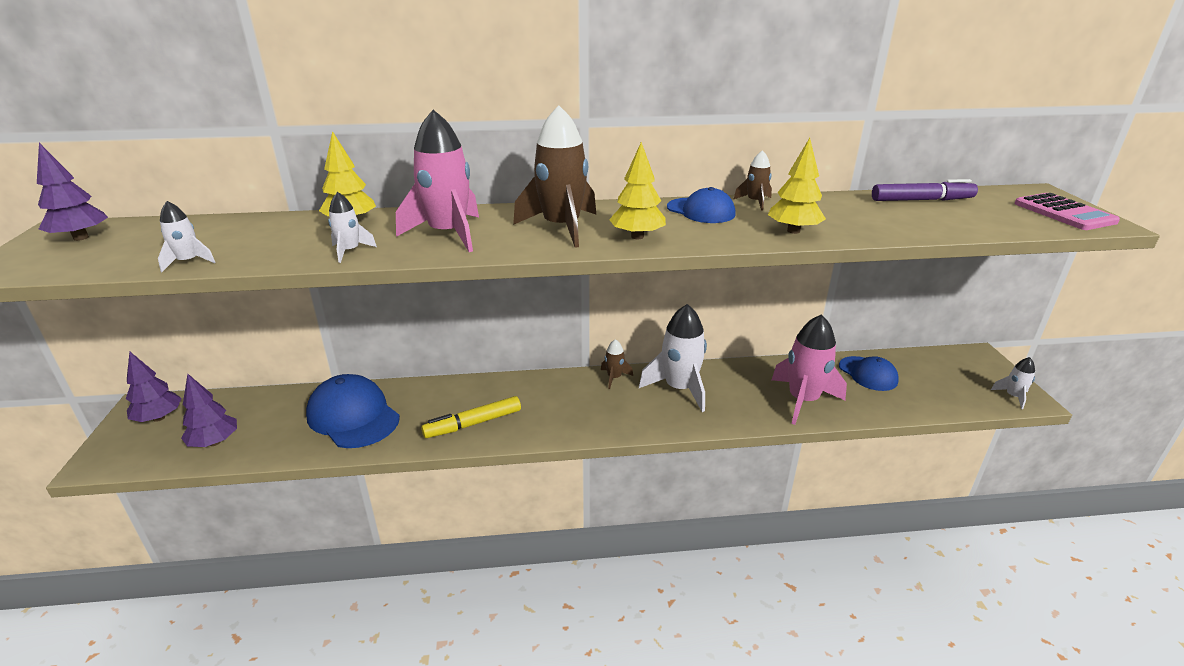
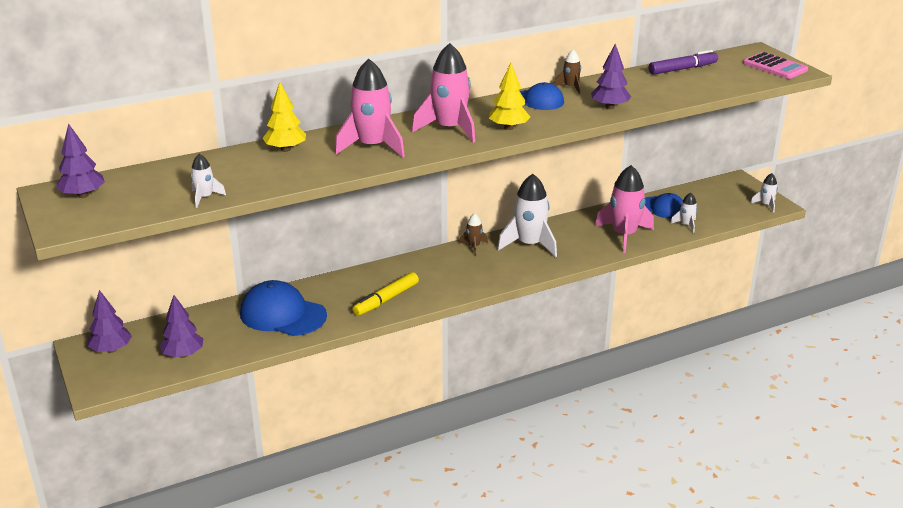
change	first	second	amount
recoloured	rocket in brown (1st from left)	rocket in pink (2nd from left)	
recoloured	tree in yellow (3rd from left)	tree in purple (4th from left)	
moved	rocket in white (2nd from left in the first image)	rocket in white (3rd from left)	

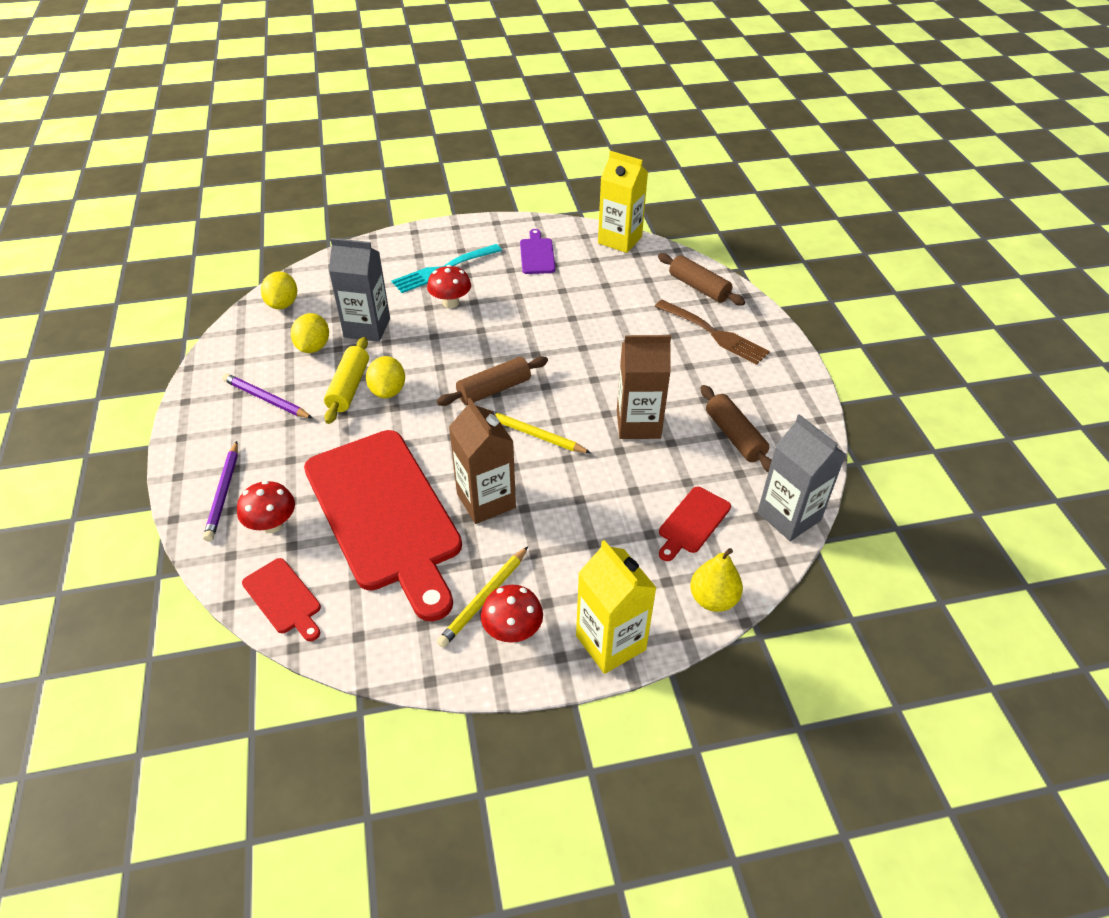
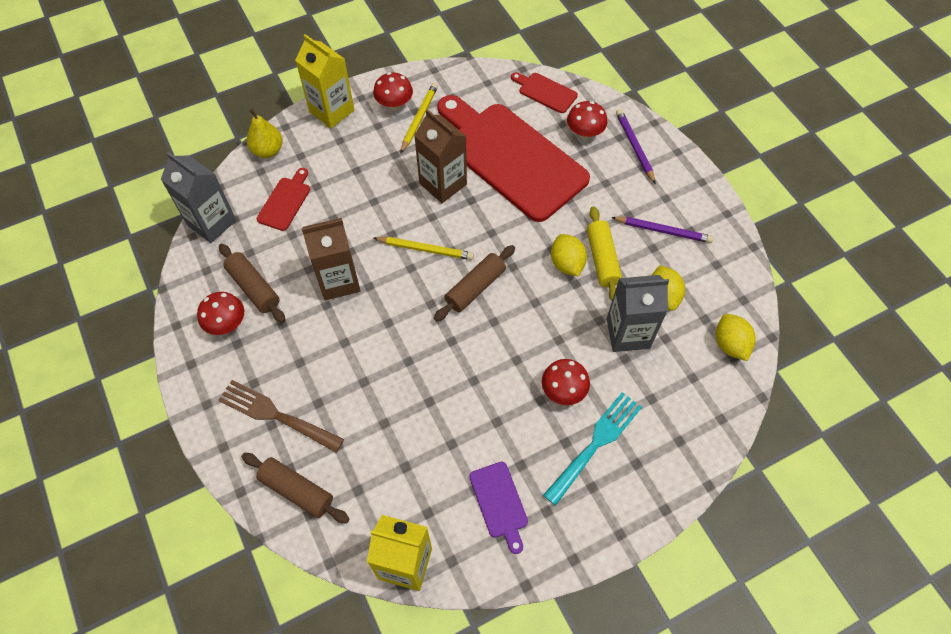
change	first	second	amount
added		mushroom in red (1st from left)	

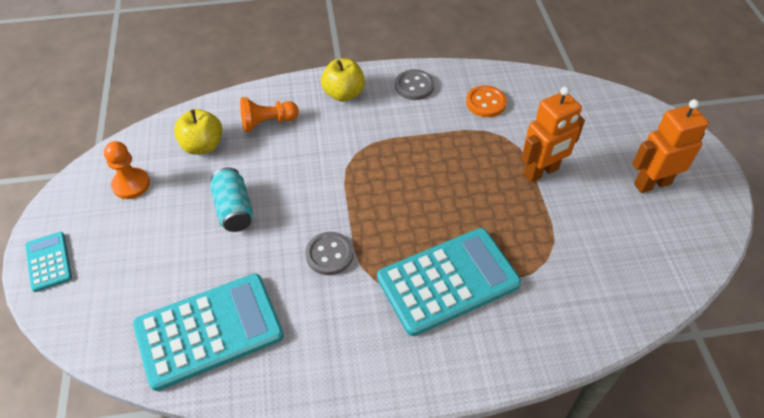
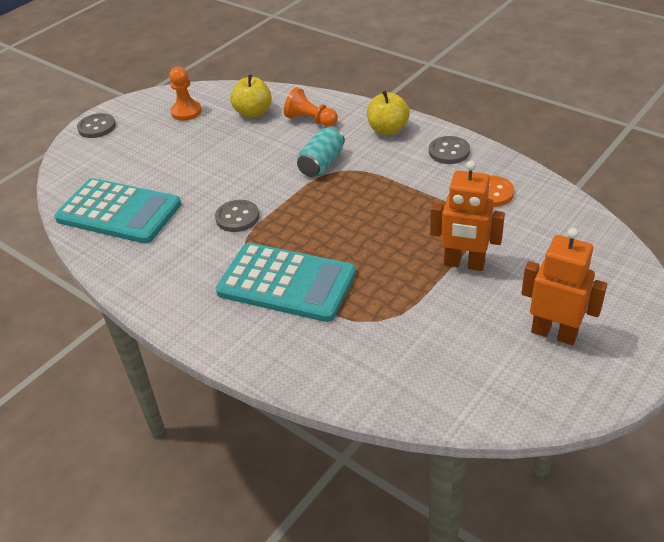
change	first	second	amount
moved	can in turquoise		
replaced	calculator in turquoise (1st from left)	button in grey (1st from left)	

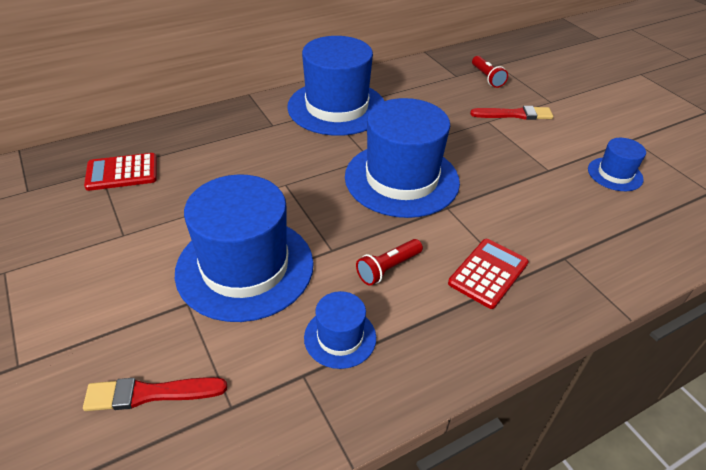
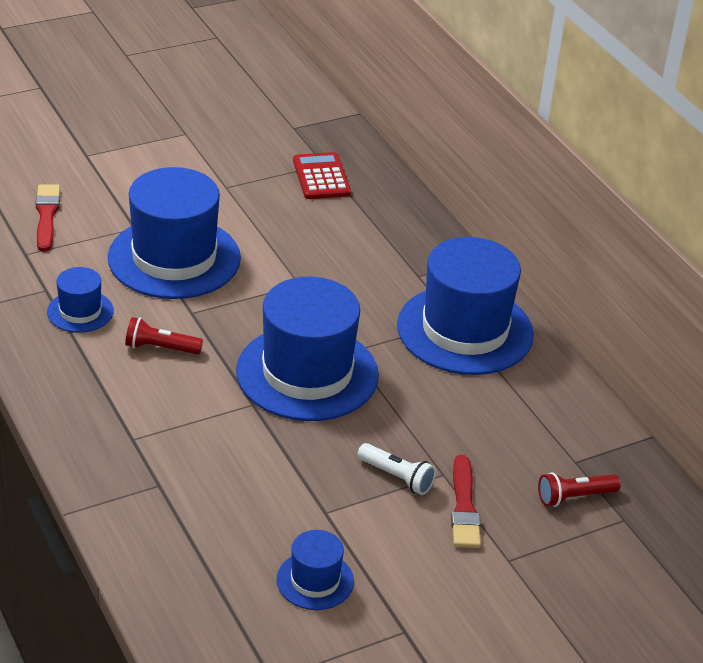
change	first	second	amount
turned	flashlight in red (1st from left)		45 degrees counterclockwise
removed	calculator in red (2nd from left)		
added		flashlight in white	

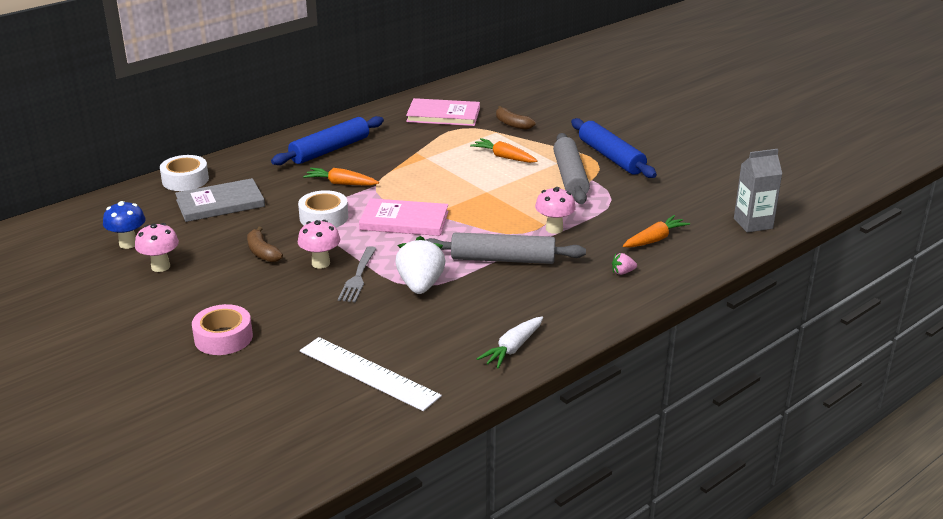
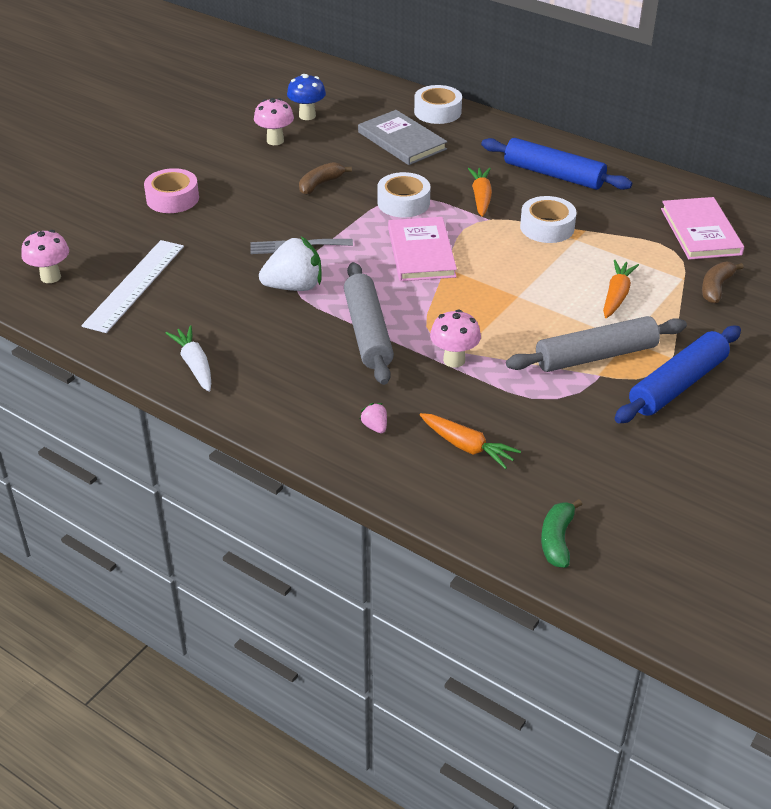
change	first	second	amount
replaced	carton in grey	banana in green	
moved	mushroom in pink (2nd from left in the first image)	mushroom in pink (1st from left)	
turned	carrot in white		45 degrees clockwise
added		tape in white (3rd from left)	

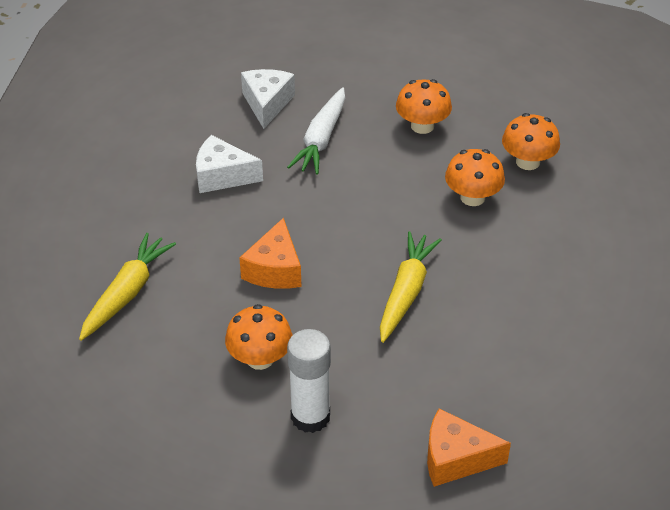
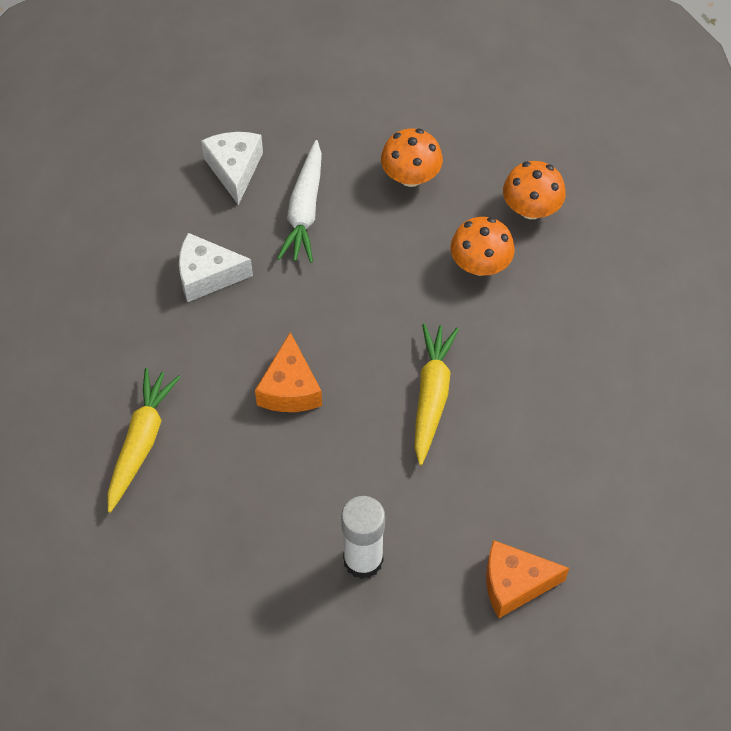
change	first	second	amount
removed	mushroom in orange (1st from left)		

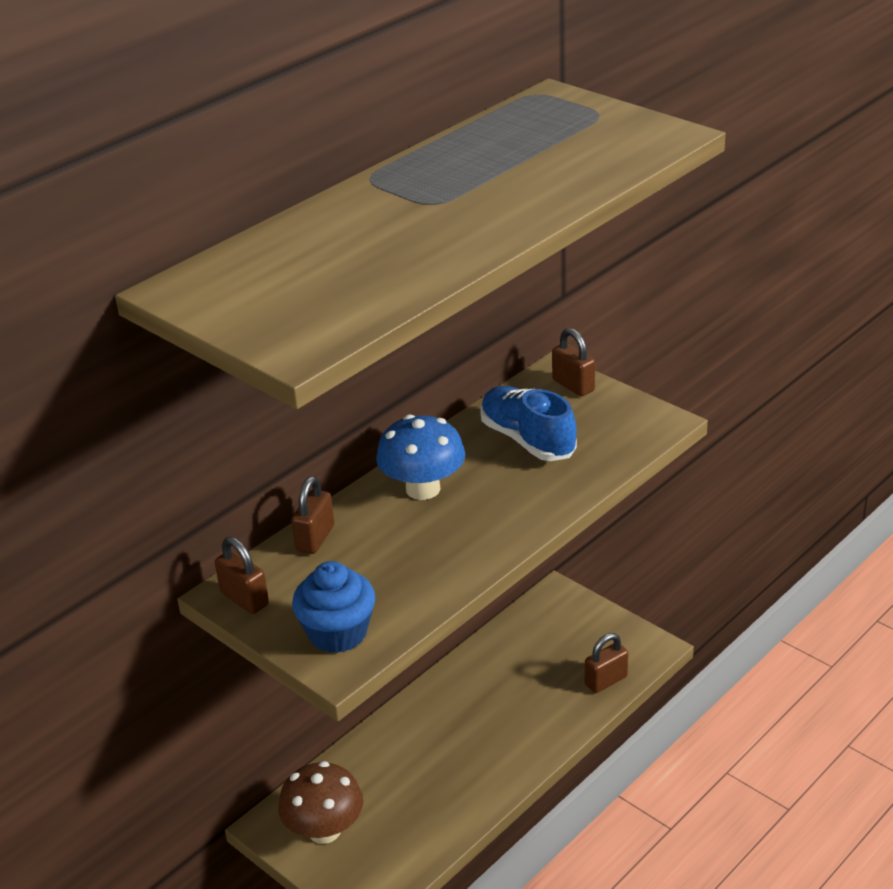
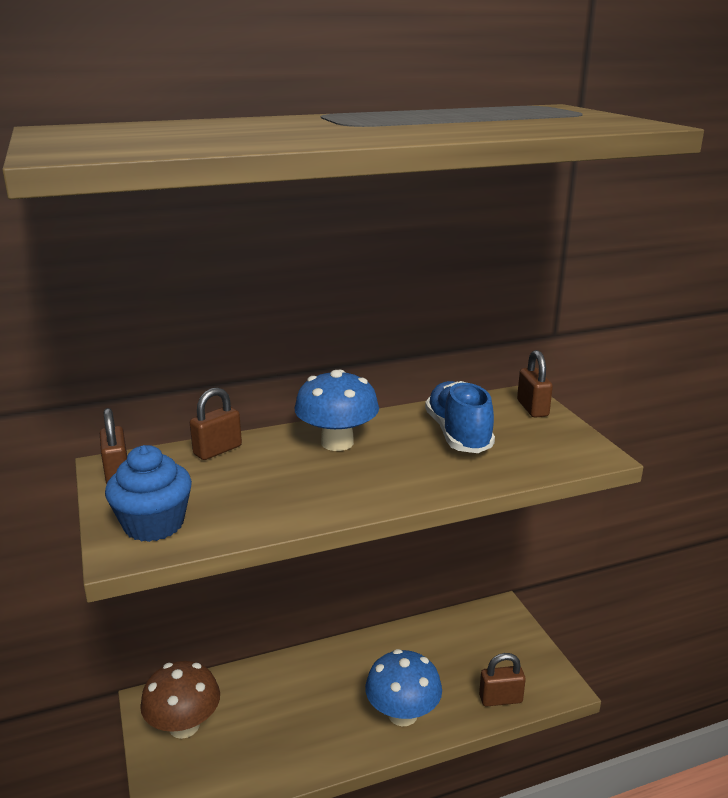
change	first	second	amount
added		mushroom in blue (2nd from left)	

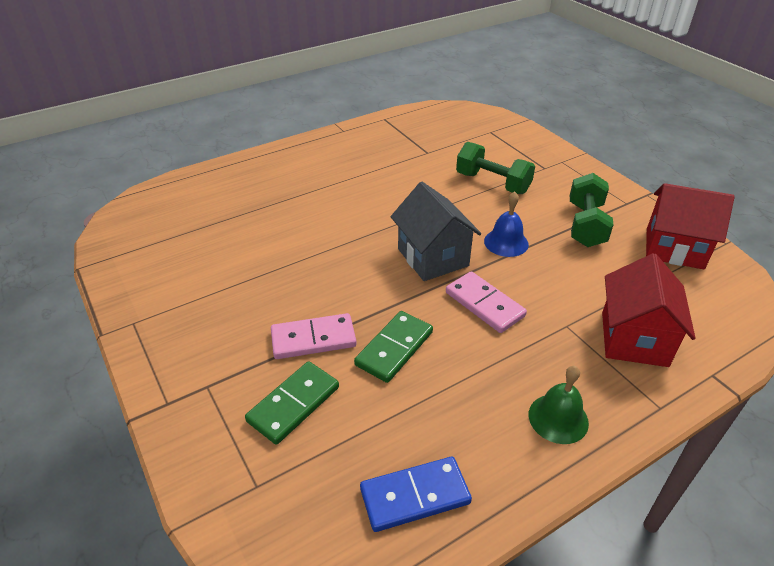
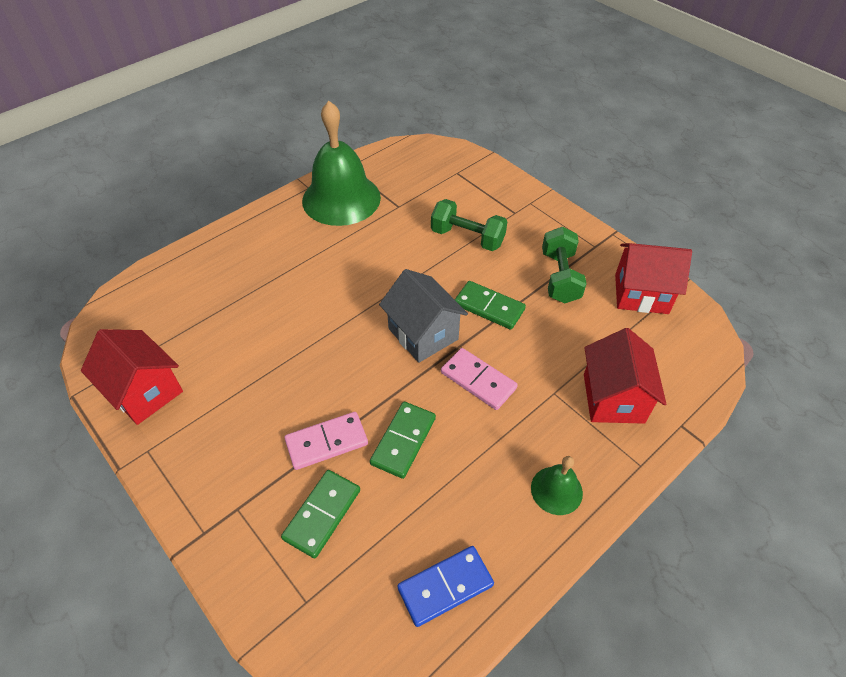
change	first	second	amount
replaced	bell in blue	domino in green (3rd from left)	
added		bell in green (1st from left)	
added		house in red (1st from left)	

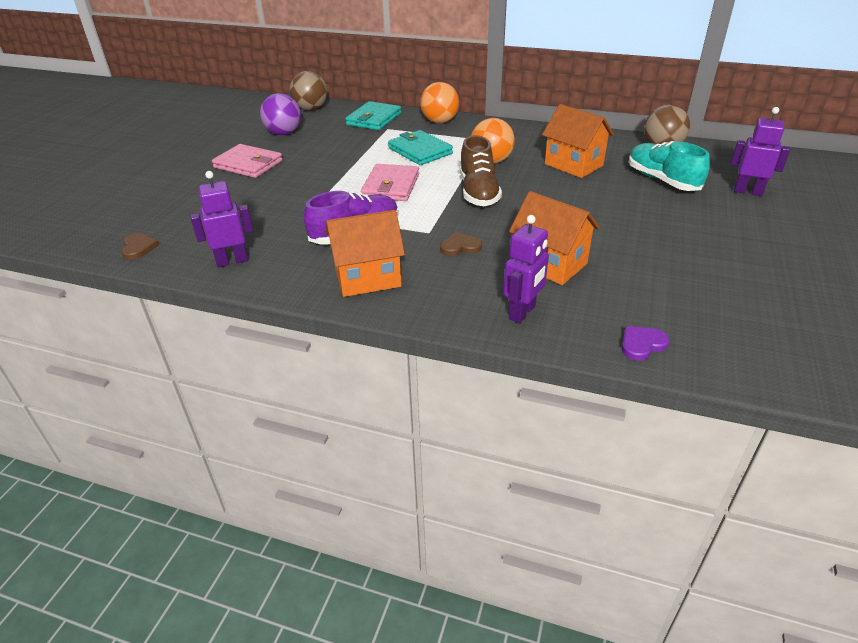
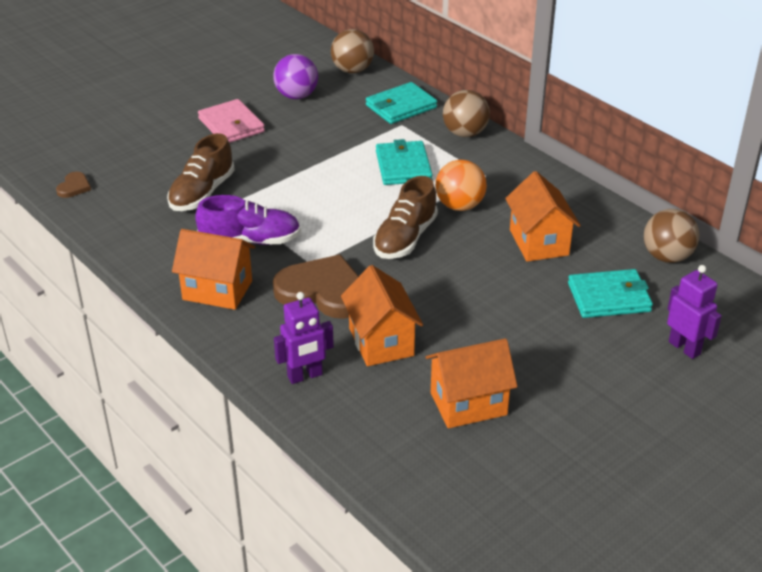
change	first	second	amount
recoloured	ball in orange (1st from left)	ball in brown (2nd from left)	
replaced	shoe in turquoise	wallet in turquoise (3rd from left)	
removed	wallet in pink (2nd from left)		
removed	robot in purple (1st from left)		
resized	heart in brown (2nd from left)		x2.25
removed	heart in purple		
added		shoe in brown (1st from left)	
added		house in orange (3rd from left)	

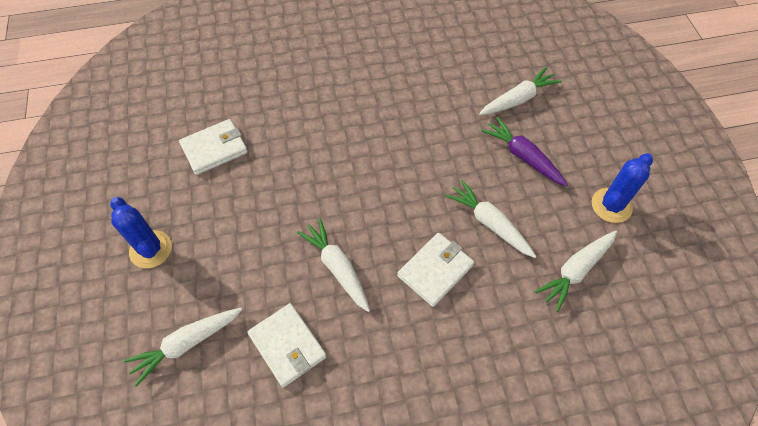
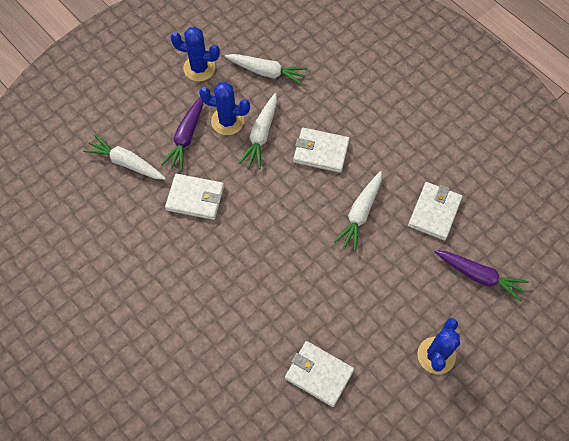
change	first	second	amount
recoloured	carrot in white (1st from left)	carrot in purple (2nd from left)	
added		cactus in blue (2nd from left)	
added		wallet in white (1st from left)	

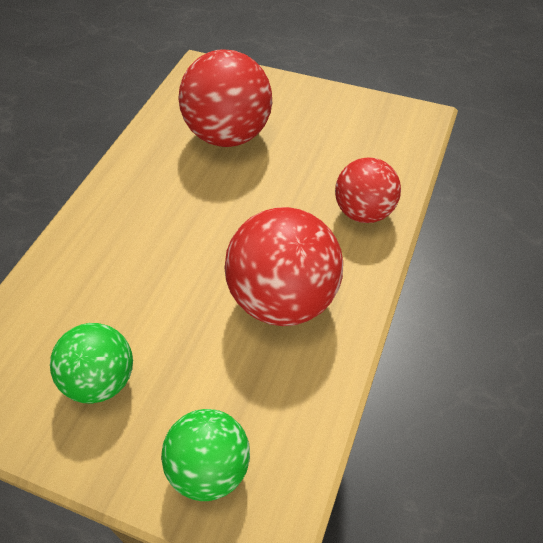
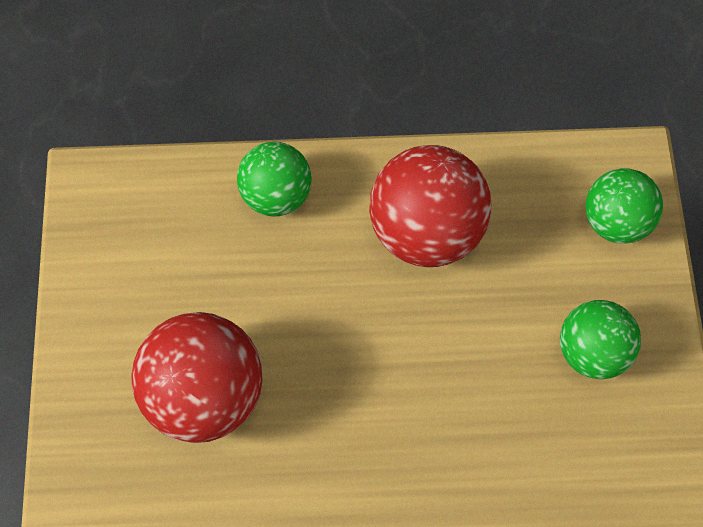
change	first	second	amount
recoloured	ball in red (3rd from left)	ball in green (1st from left)	

